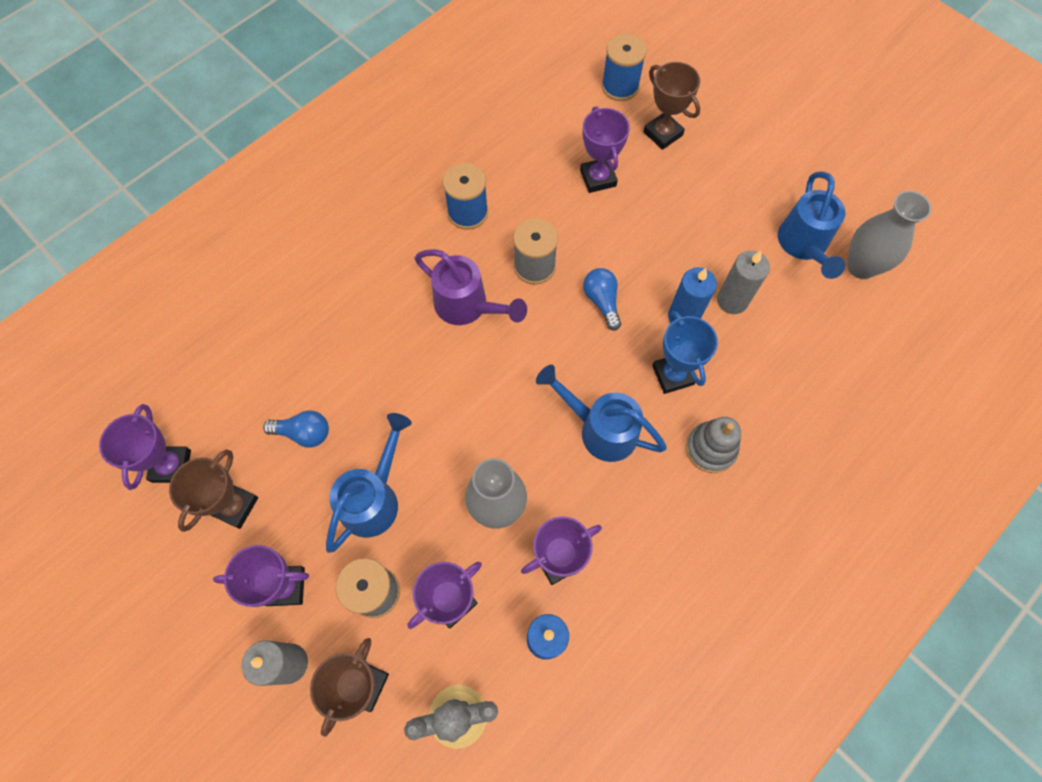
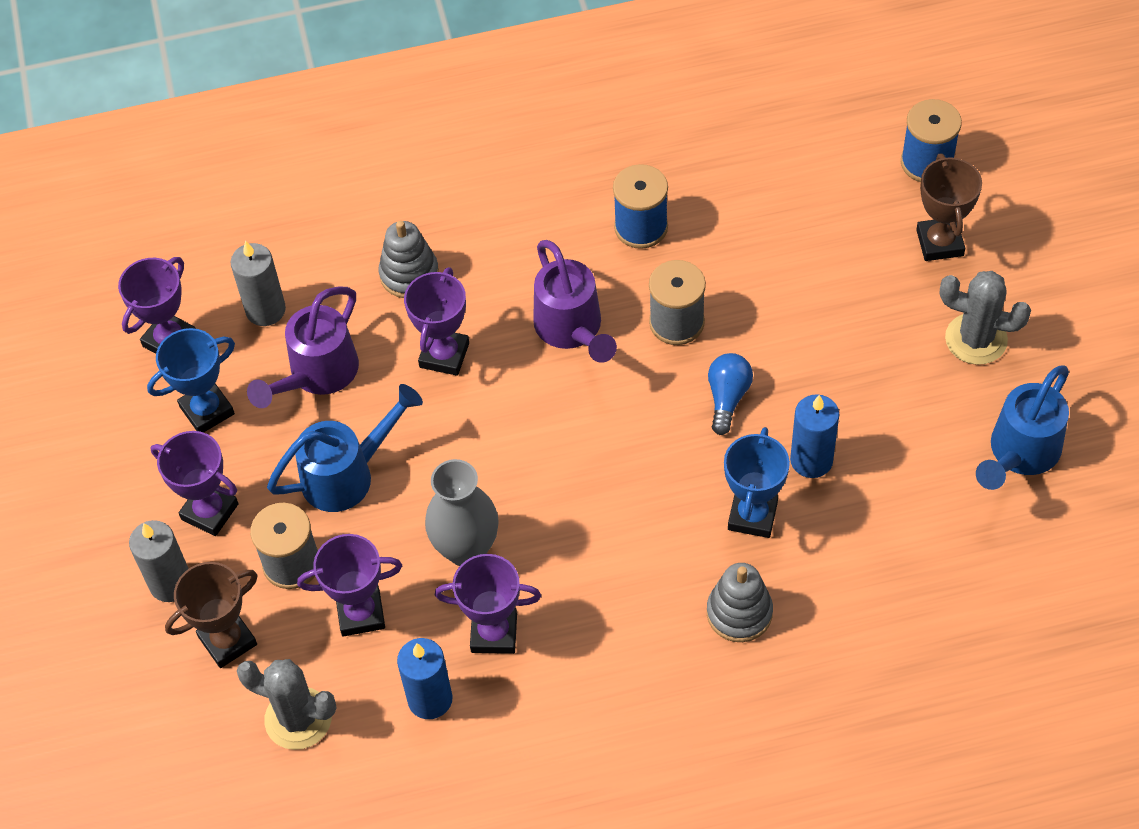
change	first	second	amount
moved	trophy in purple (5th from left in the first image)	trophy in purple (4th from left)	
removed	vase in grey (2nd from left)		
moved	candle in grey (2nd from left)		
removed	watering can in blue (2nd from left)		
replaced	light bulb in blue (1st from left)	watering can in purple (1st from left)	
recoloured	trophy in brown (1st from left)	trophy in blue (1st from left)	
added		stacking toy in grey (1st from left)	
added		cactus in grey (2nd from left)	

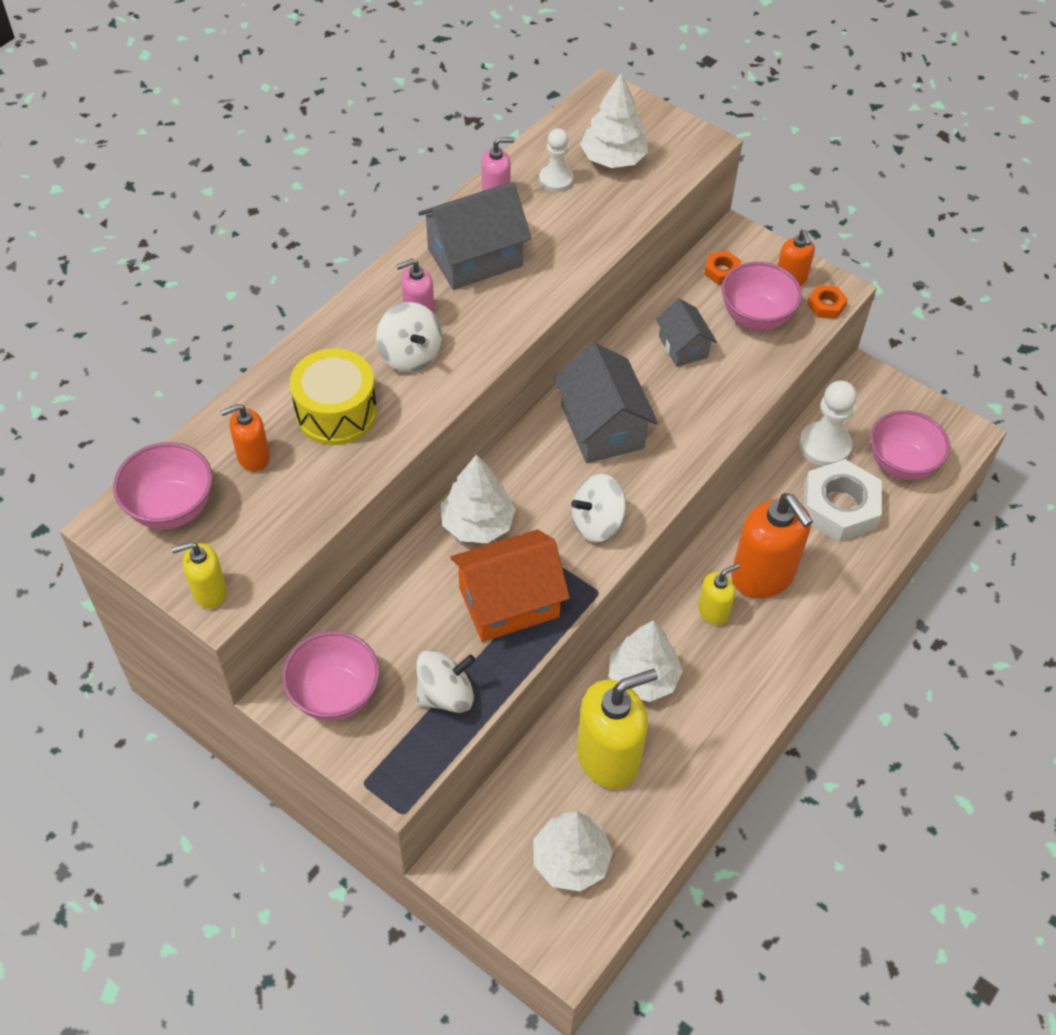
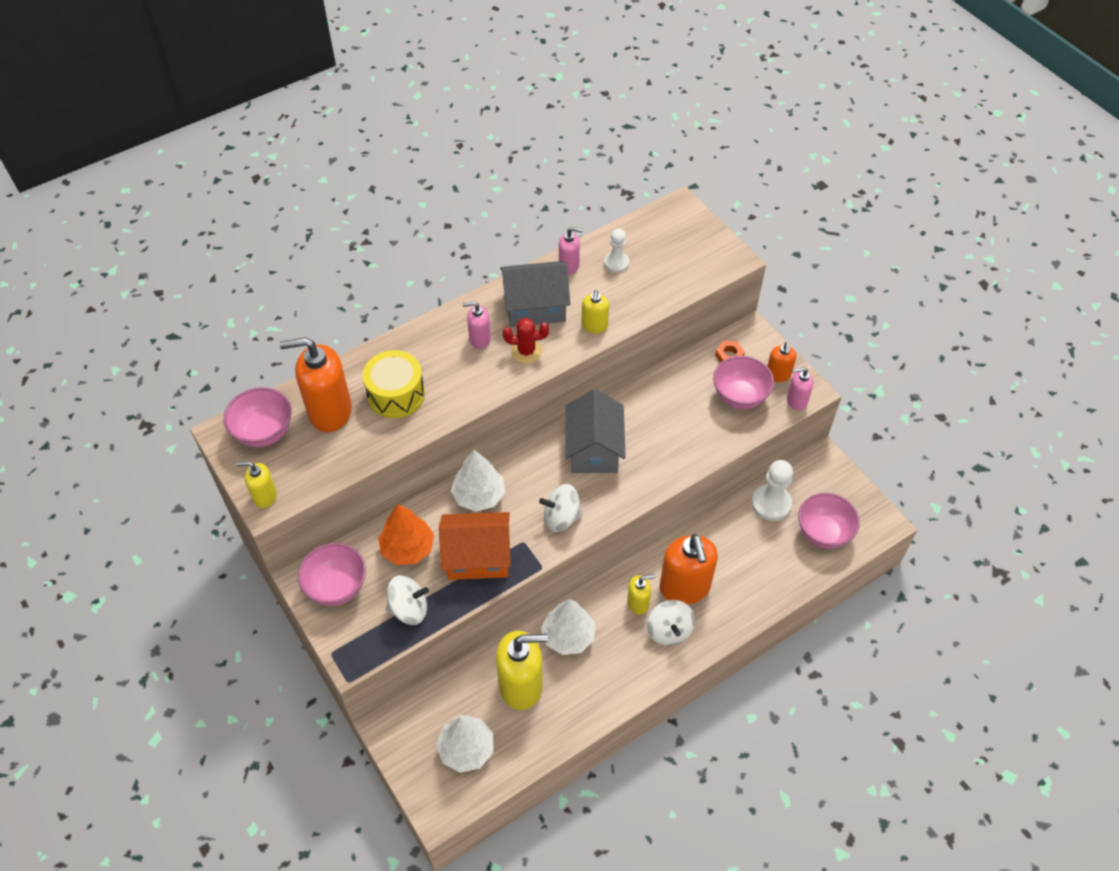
change	first	second	amount
removed	tree in white (3rd from left)		
replaced	nut in orange (2nd from left)	soap dispenser in pink (3rd from left)	
removed	house in grey (3rd from left)		
moved	spinning top in white (1st from left in the first image)	spinning top in white (3rd from left)	
resized	soap dispenser in orange (1st from left)		x1.95
removed	nut in white		
added		soap dispenser in yellow (3rd from left)	
added		cactus in red	
added		tree in orange	

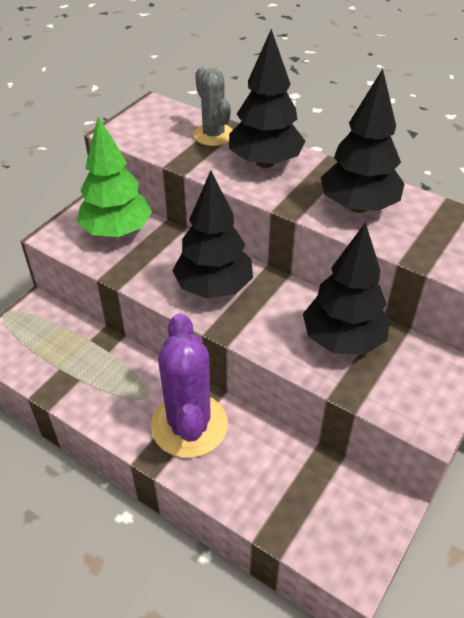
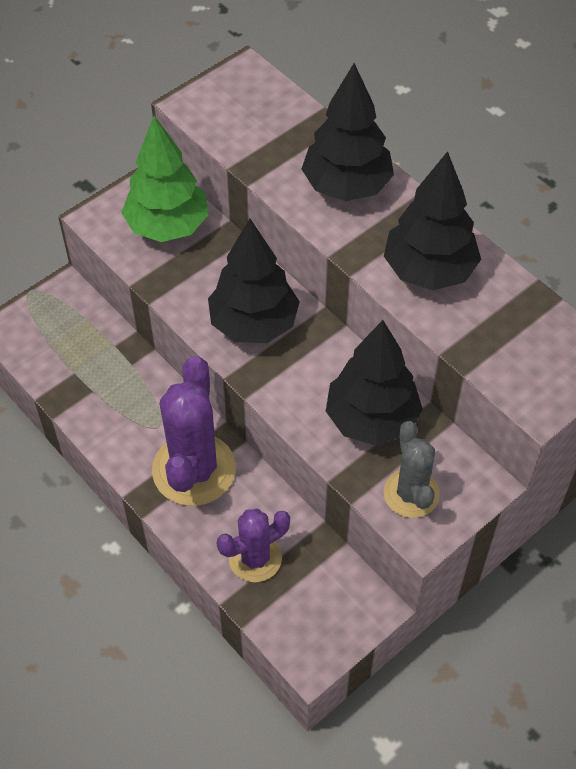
change	first	second	amount
moved	cactus in grey		
added		cactus in purple (2nd from left)	

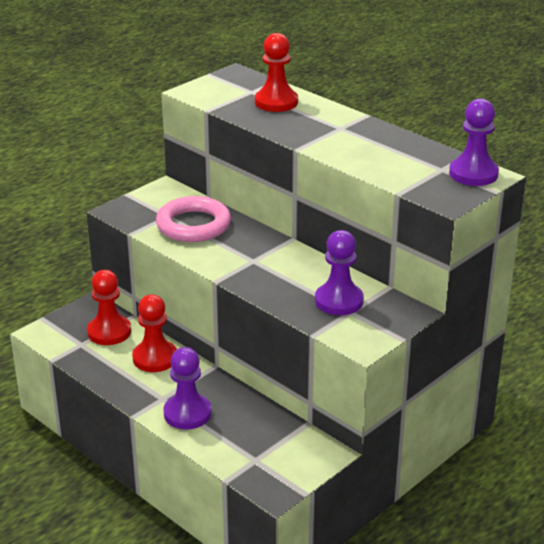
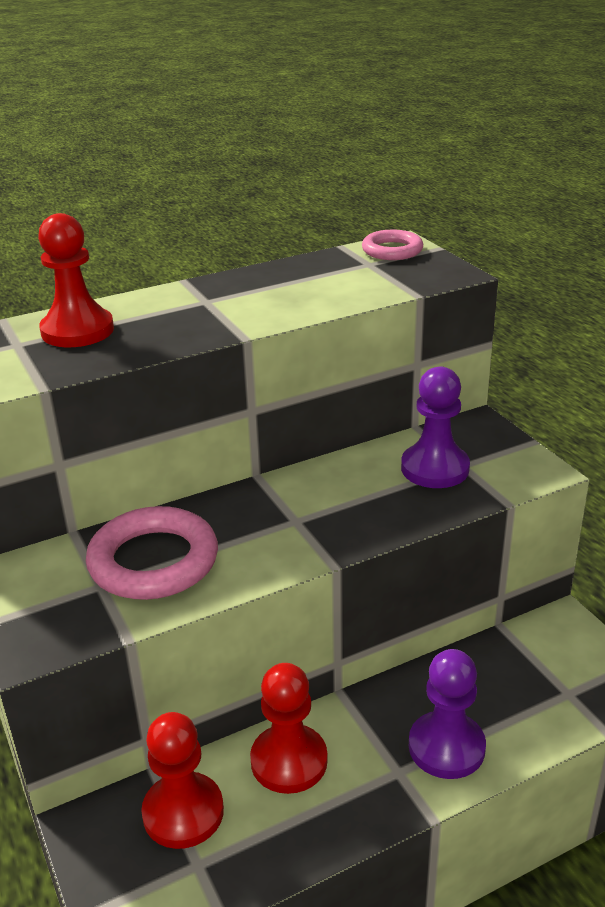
change	first	second	amount
replaced	pawn in purple (3rd from left)	ring in pink (2nd from left)	

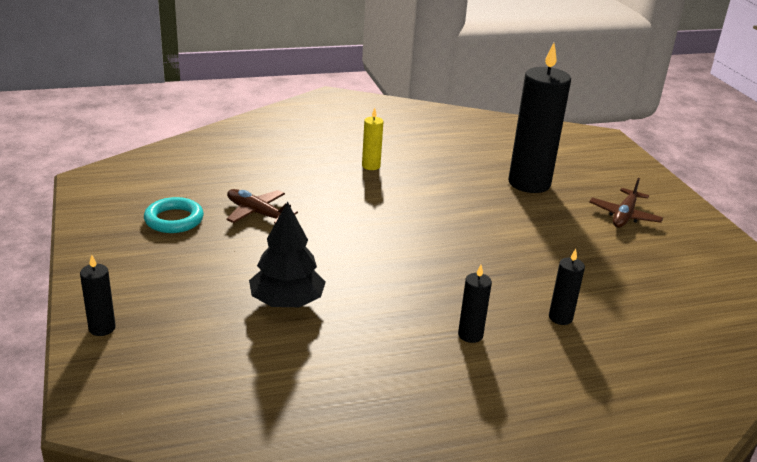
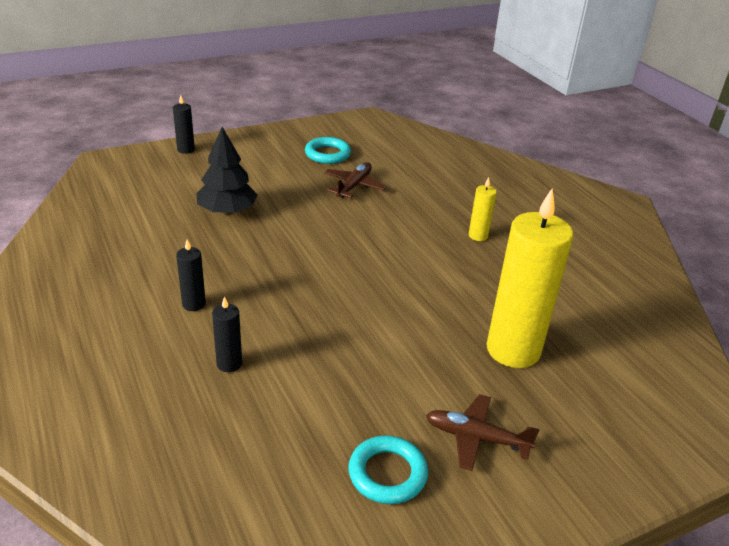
change	first	second	amount
recoloured	candle in black (3rd from left)	candle in yellow (2nd from left)	
added		ring in turquoise (2nd from left)	

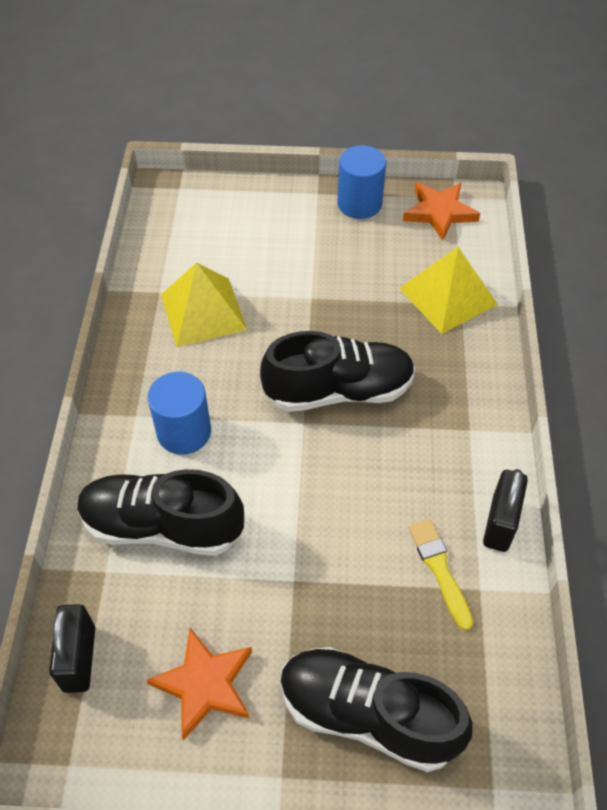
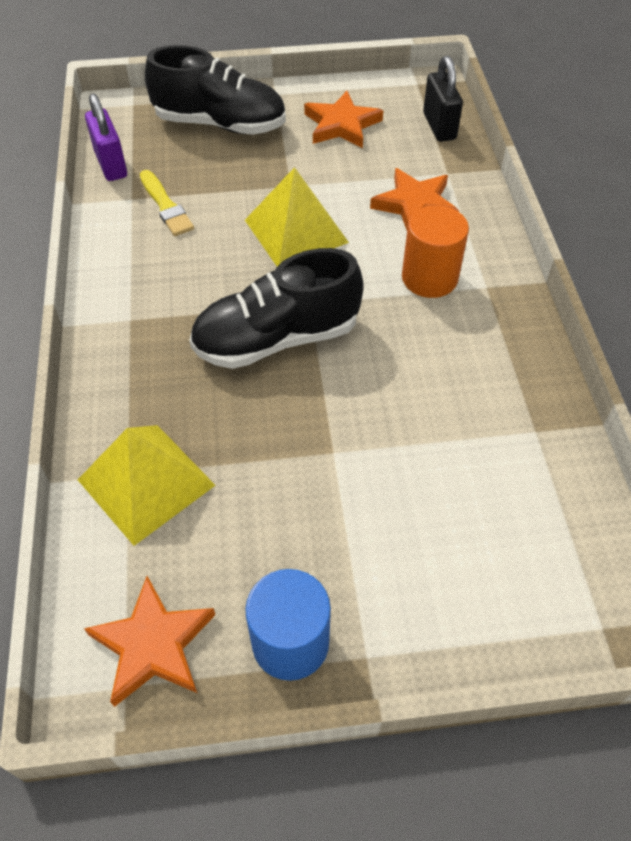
change	first	second	amount
moved	pyramid in yellow (1st from left in the first image)	pyramid in yellow (2nd from left)	
recoloured	cylinder in blue (1st from left)	cylinder in orange	
replaced	shoe in black (1st from left)	star in orange (3rd from left)	
removed	padlock in black (2nd from left)		
added		padlock in purple	

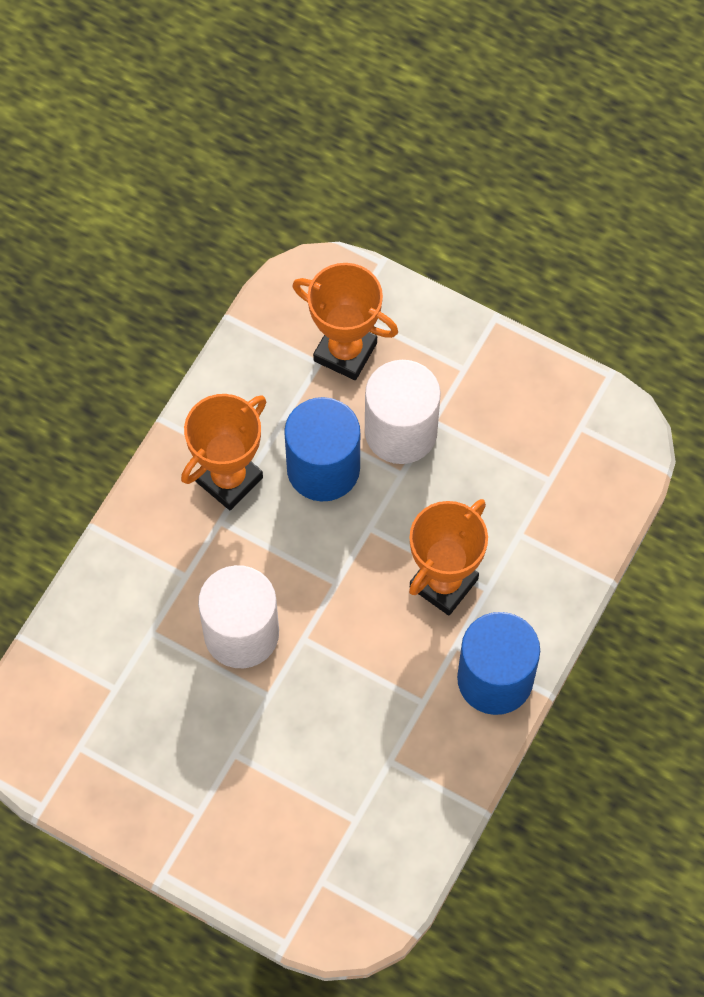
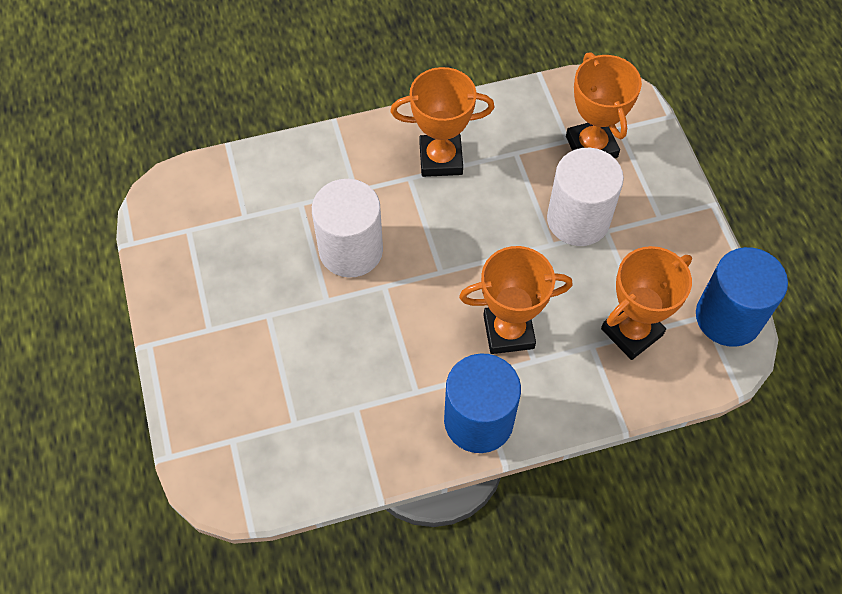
change	first	second	amount
moved	cylinder in blue (1st from left in the first image)	cylinder in blue (2nd from left)	
added		trophy in orange (4th from left)	

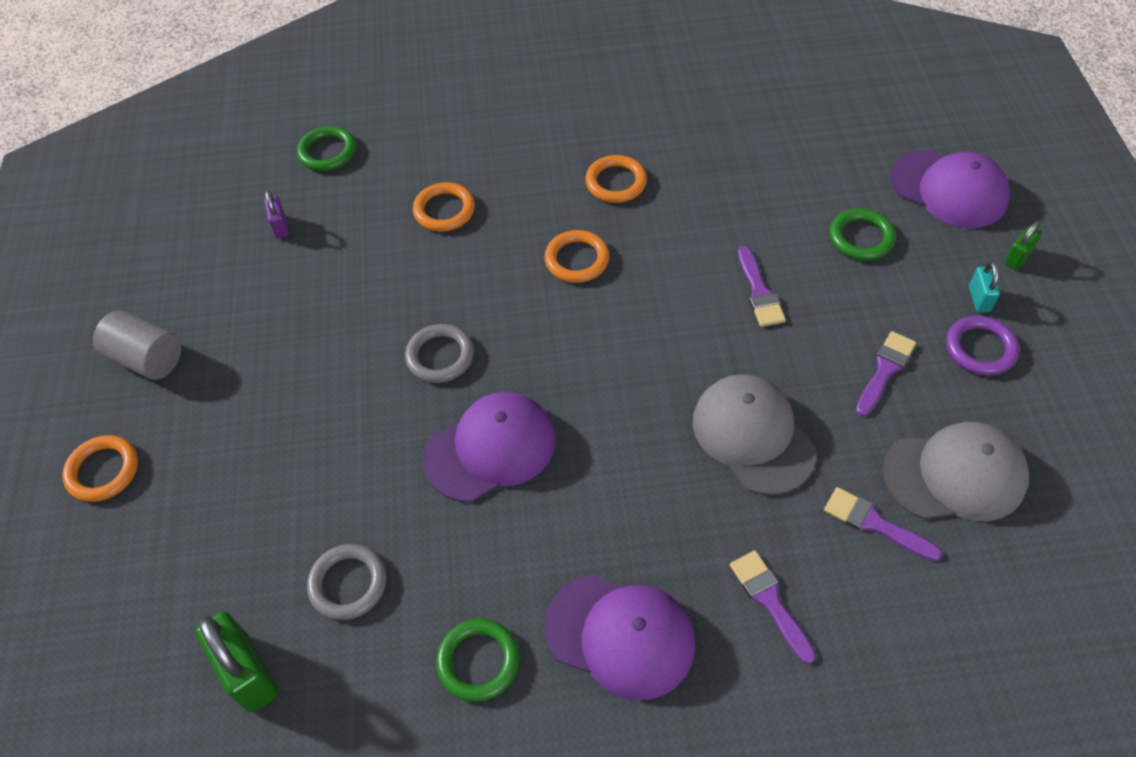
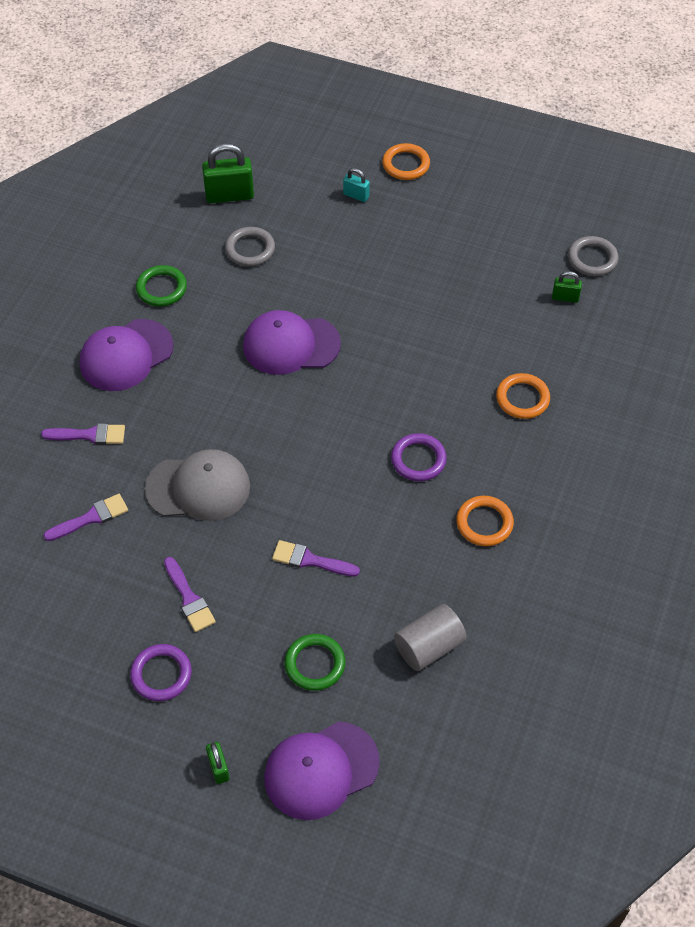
change	first	second	amount
removed	ring in green (1st from left)		
recoloured	padlock in purple	padlock in green (3rd from left)	
recoloured	ring in orange (3rd from left)	ring in purple (2nd from left)	
moved	padlock in turquoise		
moved	cylinder in grey		
moved	ring in grey (2nd from left)		
turned	cap in purple (1st from left in the first image)	cap in purple (2nd from left)	90 degrees clockwise
removed	cap in grey (2nd from left)		

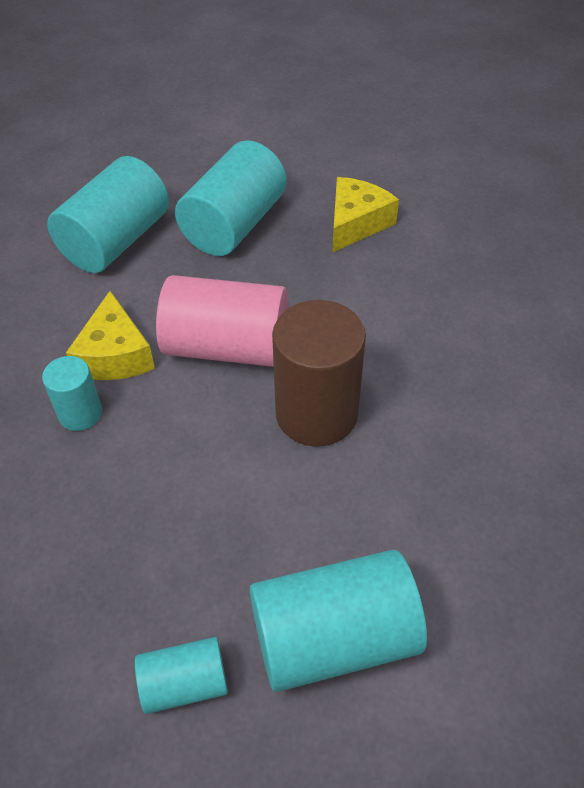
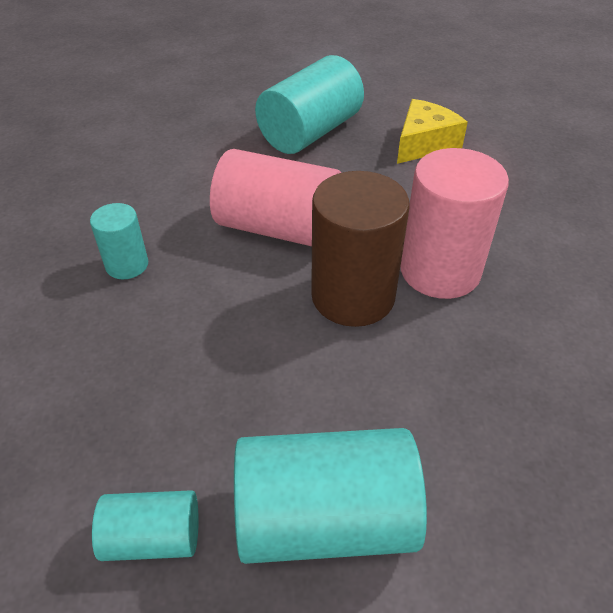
change	first	second	amount
removed	cylinder in turquoise (2nd from left)		
removed	cheese in yellow (1st from left)		
added		cylinder in pink (2nd from left)	

